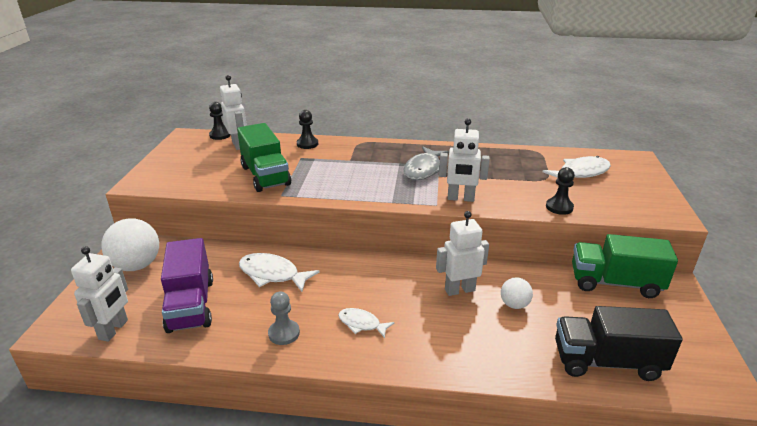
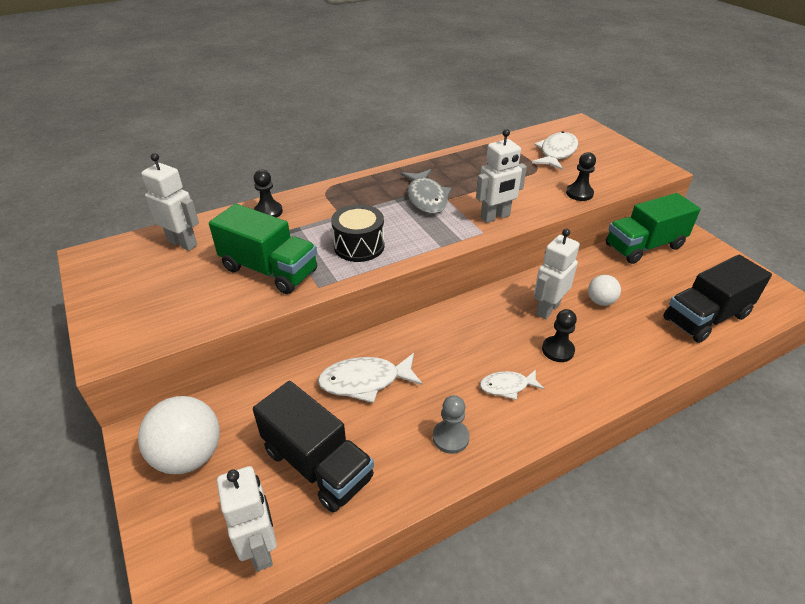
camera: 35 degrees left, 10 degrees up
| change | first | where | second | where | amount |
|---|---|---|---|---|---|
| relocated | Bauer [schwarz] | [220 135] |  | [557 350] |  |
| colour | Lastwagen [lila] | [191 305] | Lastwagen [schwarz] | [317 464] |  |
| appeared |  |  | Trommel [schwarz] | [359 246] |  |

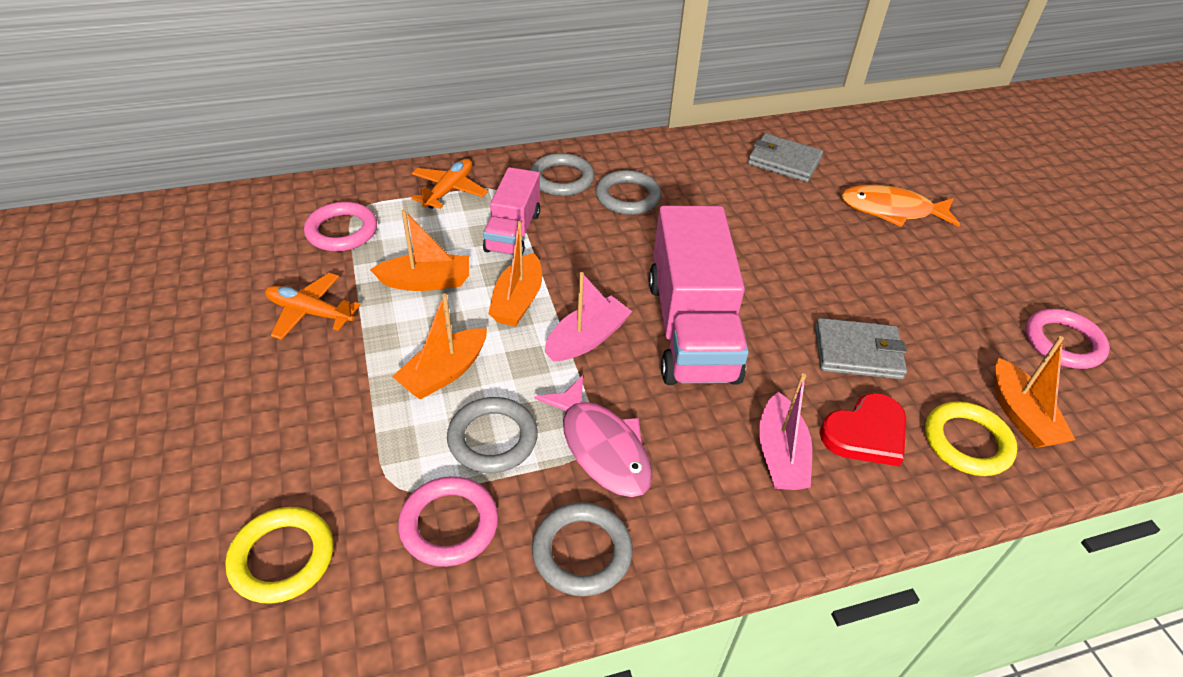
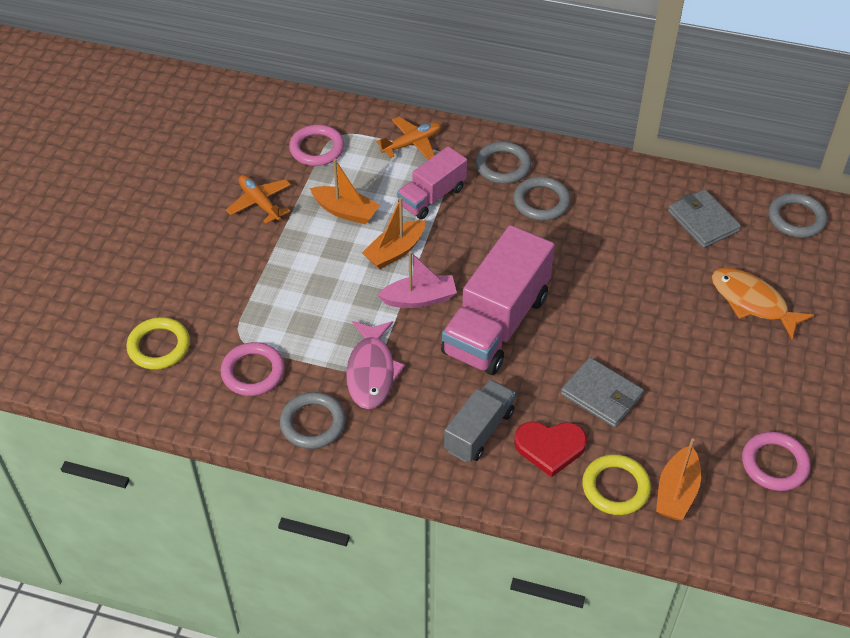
camera: 35 degrees right, 5 degrees up
| change | first | where | second | where | amount |
|---|---|---|---|---|---|
| missing | Boot [orange] | [444 373] |  |  |  |
| exchanged | Boot [rosa] | [780 454] | Lastwagen [grau] | [479 431] |  |
| relocated | Ring [grau] | [492 438] |  | [796 218] |  |

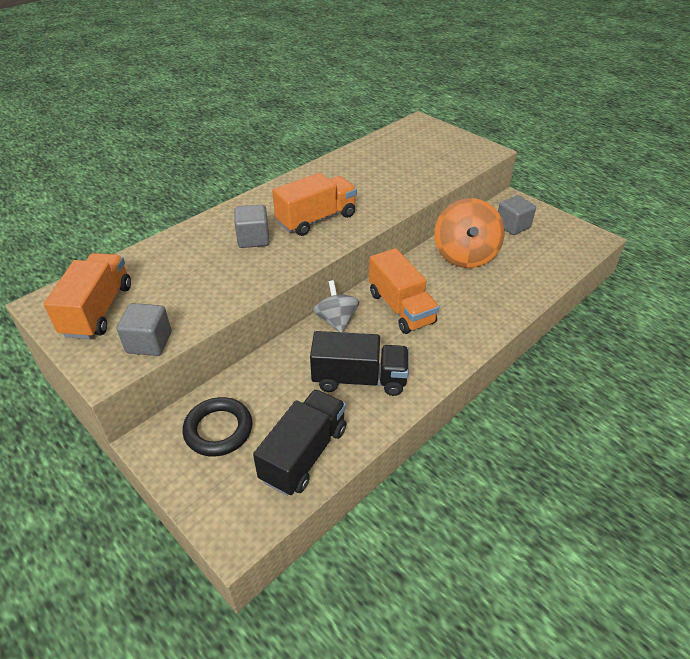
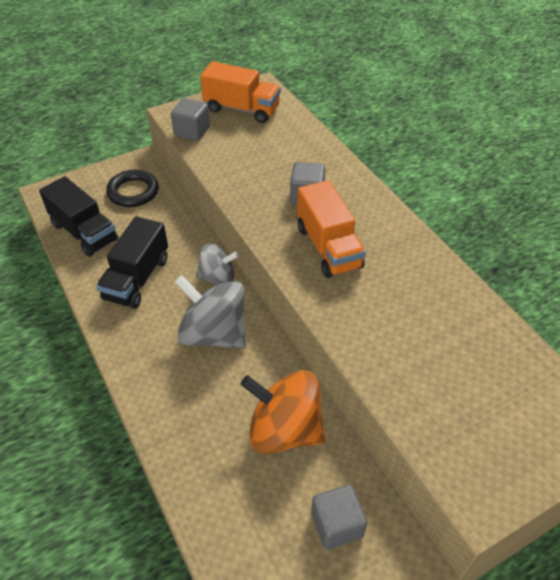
camera: 105 degrees right, 5 degrees up
| change | first | where | second | where | amount |
|---|---|---|---|---|---|
| exchanged | Lastwagen [orange] | [401 308] | Kreisel [grau] | [214 334] |  |

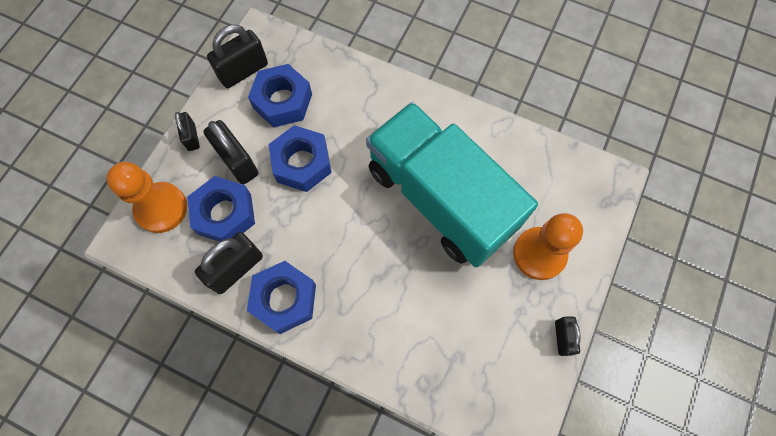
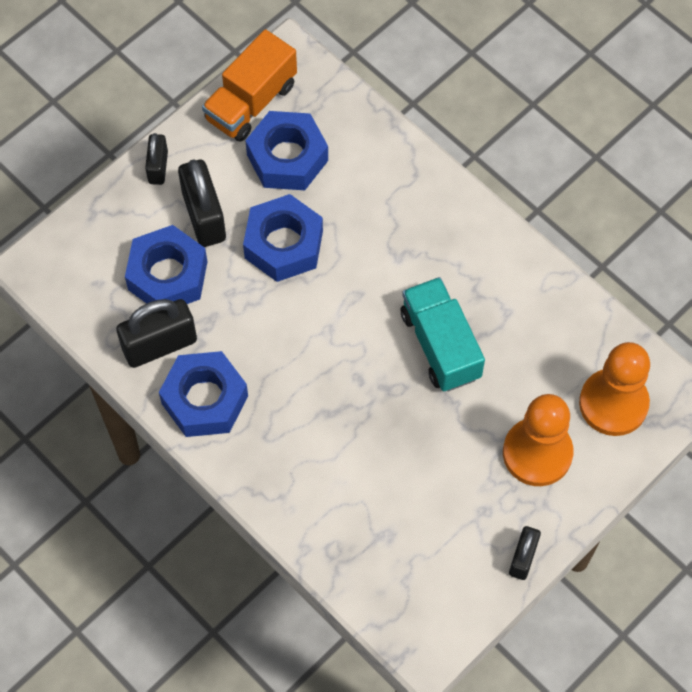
camera: 20 degrees right, 5 degrees down
| change | first | where | second | where | amount |
|---|---|---|---|---|---|
| exchanged | Vorhängeschloss [schwarz] | [243 71] | Lastwagen [orange] | [251 102] |  |
| size | Lastwagen [türkis] | [440 198] |  | [440 345] | x0.52 |
| relocated | Bauer [orange] | [161 208] |  | [613 403] |  |

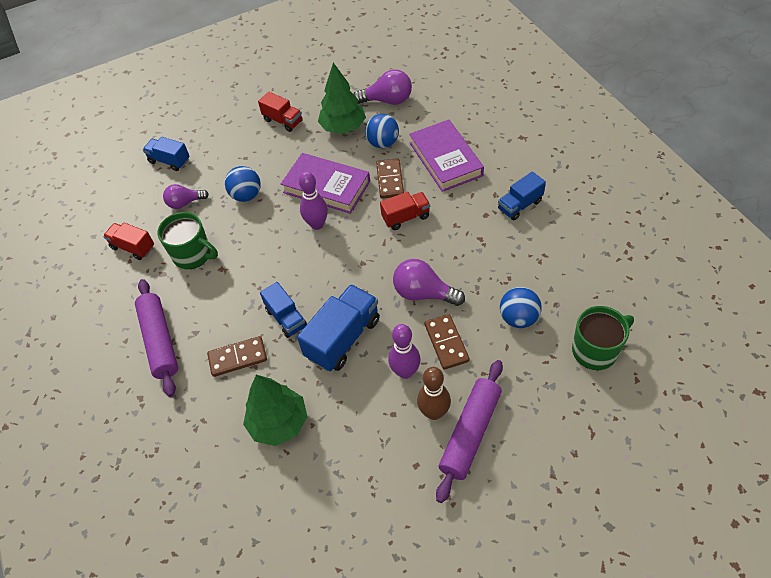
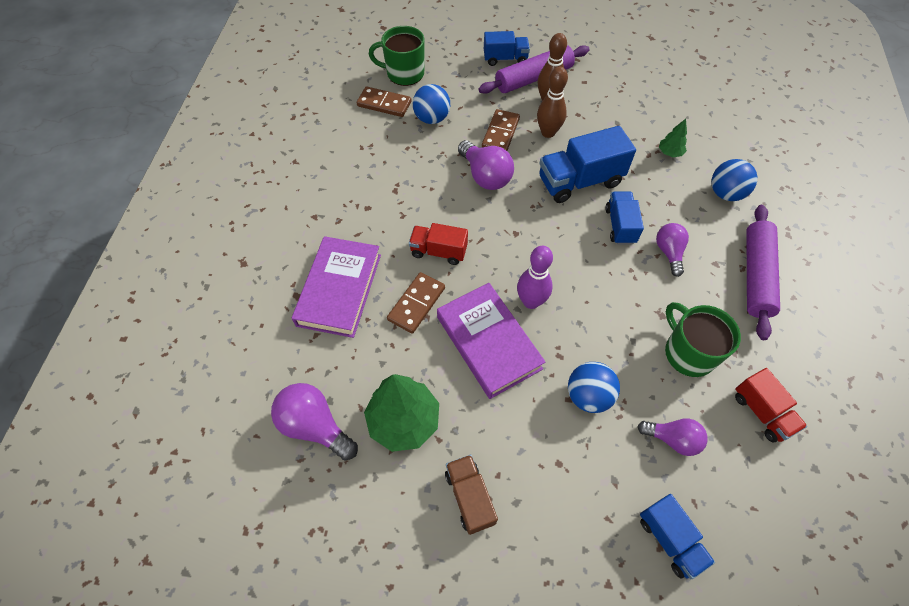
camera: 150 degrees left, 5 degrees up
| change | first | where | second | where | amount |
|---|---|---|---|---|---|
| colour | Lastwagen [rot] | [283 121] | Lastwagen [braun] | [469 497] |  |
| relocated | Ball [blau] | [383 143] |  | [725 193] |  |
| relocated | Lastwagen [blau] | [520 205] |  | [505 59] |  |
| colour | Bowlingkegel [lila] | [405 372] | Bowlingkegel [braun] | [548 132] |  |
| relocated | Dominostein [braun] | [238 357] |  | [384 104] |  |
| size | Baum [grün] | [278 423] |  | [670 153] | x0.48 |
| appeared |  |  | Glühbirne [lila] | [669 252] |  |

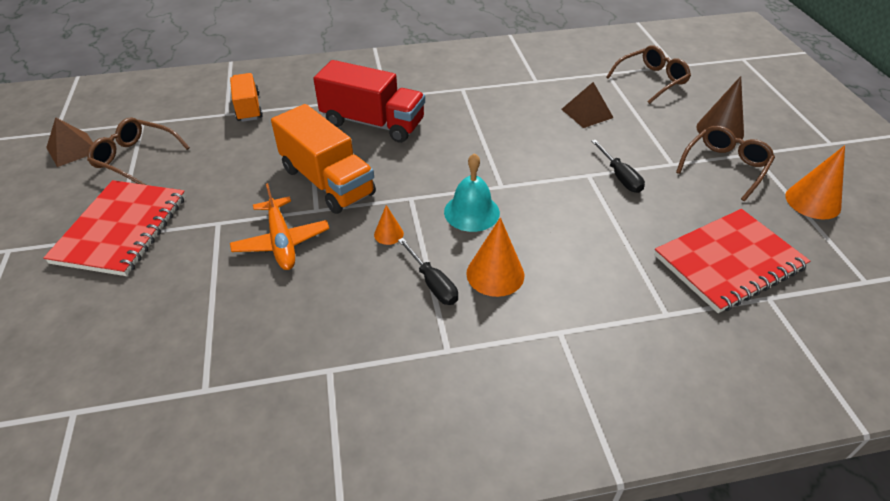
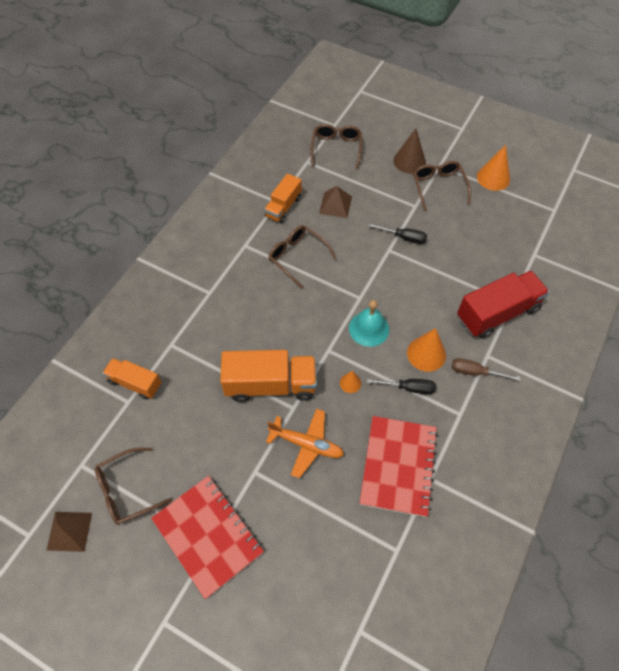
camera: 50 degrees left, 15 degrees up
| change | first | where | second | where | amount |
|---|---|---|---|---|---|
| relocated | Lastwagen [rot] | [373 123] |  | [497 313] |  |
| relocated | Notizbuch [rot] | [728 262] |  | [398 466] |  |
| appeared |  |  | Lastwagen [orange] | [283 207] |  |
| appeared |  |  | Brille [braun] | [297 257] |  |
| appeared |  |  | Schraubenzieher [braun] | [475 372] |  |

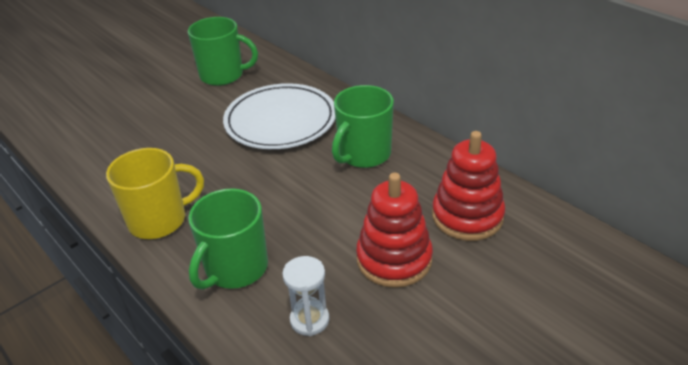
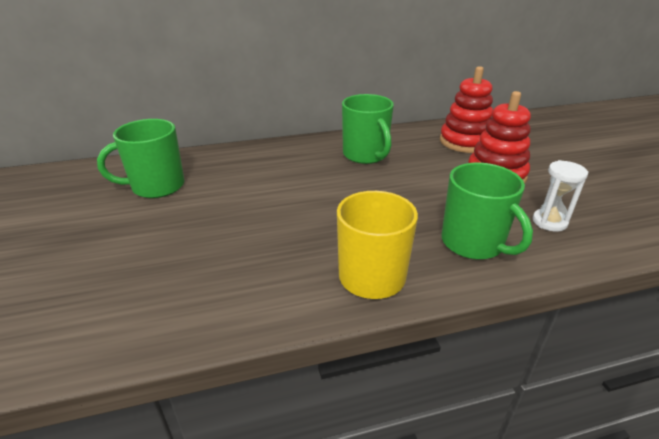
camera: 65 degrees left, 5 degrees down
| change | first | where | second | where | amount |
|---|---|---|---|---|---|
| spun | Tasse [grün] | [223 75] |  | [156 186] | 150 degrees counterclockwise |
| missing | Teller [weiß] | [280 121] |  |  |  |

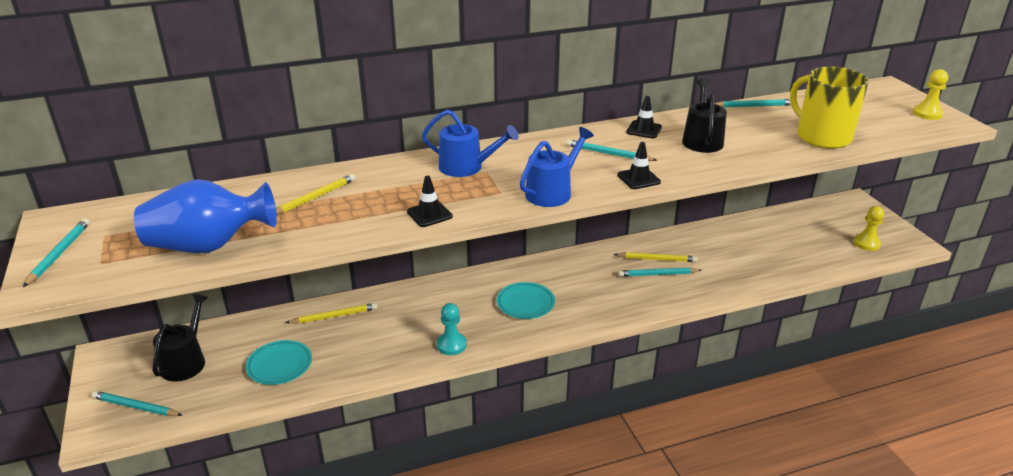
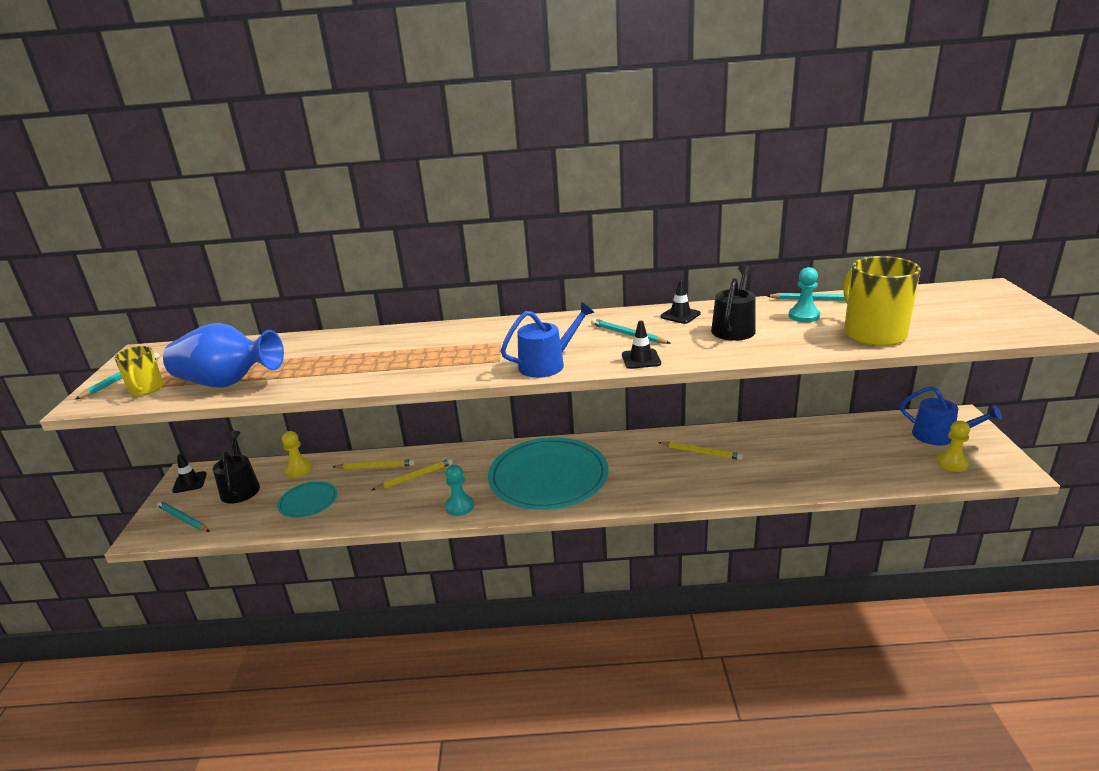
camera: 20 degrees right, 5 degrees down
| change | first | where | second | where | amount |
|---|---|---|---|---|---|
| relocated | Bauer [gelb] | [927 114] |  | [299 469] |  |
| relocated | Gießkanne [blau] | [466 167] |  | [939 436] |  |
| relocated | Bleistift [gelb] | [315 197] |  | [415 477] |  |
| relocated | Leitkegel [schwarz] | [429 214] |  | [190 482] |  |
| missing | Bleistift [türkis] | [657 274] |  |  |  |
| size | Teller [türkis] | [525 303] |  | [548 477] | x2.08 |
| spun | Gießkanne [schwarz] | [185 361] |  | [240 488] | 45 degrees counterclockwise |
| appeared |  |  | Bauer [türkis] | [804 316] |  |
| appeared |  |  | Tasse [gelb] | [146 389] |  |

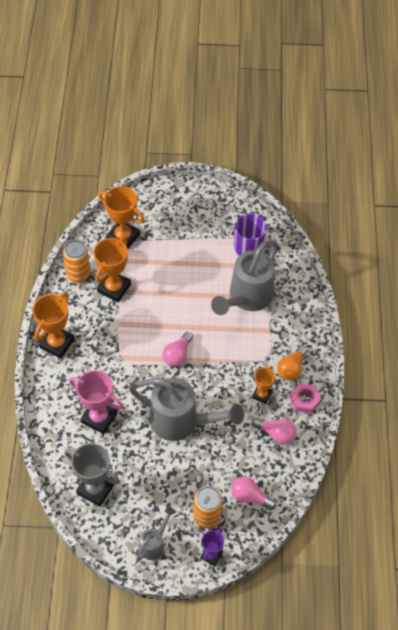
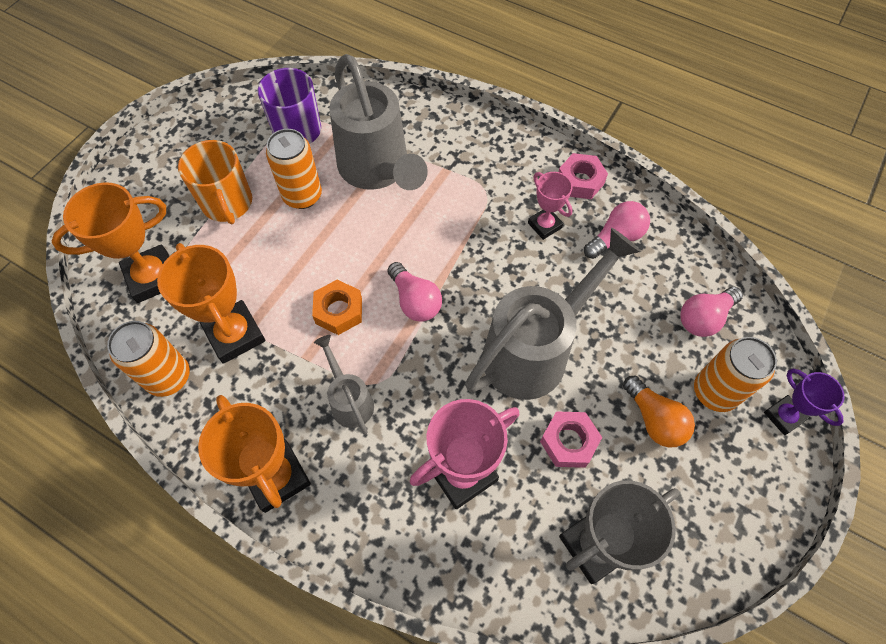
camera: 60 degrees left, 5 degrees up
| change | first | where | second | where | amount |
|---|---|---|---|---|---|
| relocated | Glühbirne [orange] | [291 368] |  | [654 419] |  |
| colour | Pokal [orange] | [262 395] | Pokal [rosa] | [544 225] |  |
| relocated | Gießkanne [grau] | [154 544] |  | [349 400] |  |
| appeared |  |  | Dose [orange] | [302 196] |  |
| appeared |  |  | Tasse [orange] | [227 203] |  |
| appeared |  |  | Sechskantmutter [orange] | [339 311] |  |
| appeared |  |  | Sechskantmutter [rosa] | [568 442] |  |

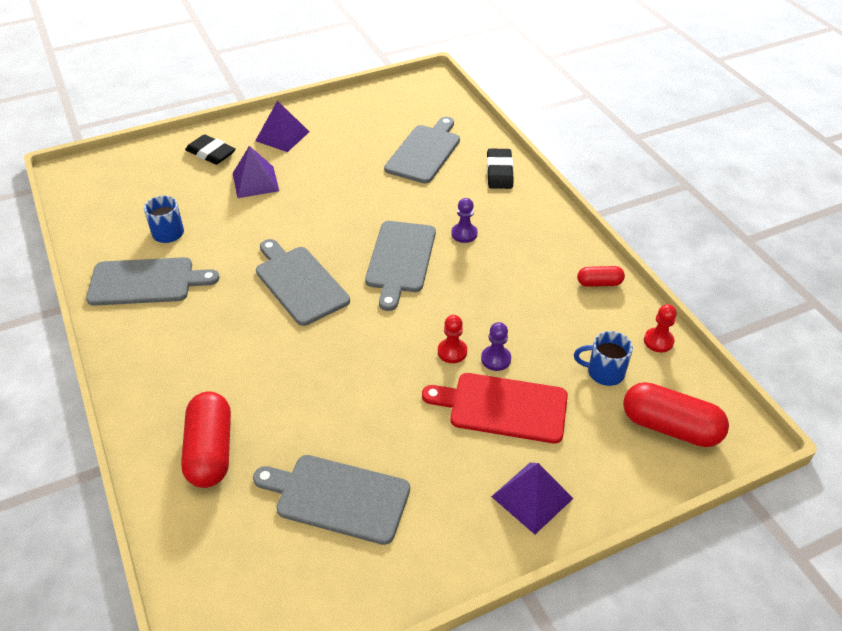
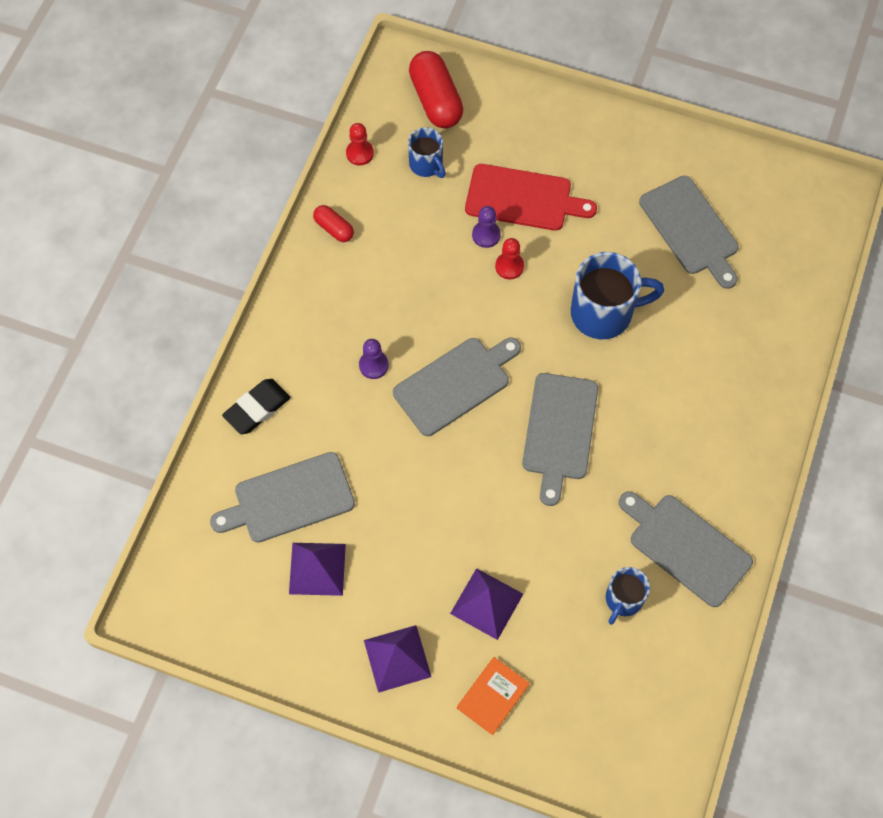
camera: 135 degrees left, 20 degrees up
| change | first | where | second | where | amount |
|---|---|---|---|---|---|
| exchanged | Radiergummi [schwarz] | [211 153] | Buch [orange] | [492 696] |  |
| spun | Schneidebrett [rot] | [503 407] |  | [523 198] | 45 degrees counterclockwise |
| missing | Kapsel [rot] | [211 451] |  |  |  |
| relocated | Pyramide [lila] | [532 497] |  | [317 568] |  |
| appeared |  |  | Tasse [blau] | [604 313] |  |

